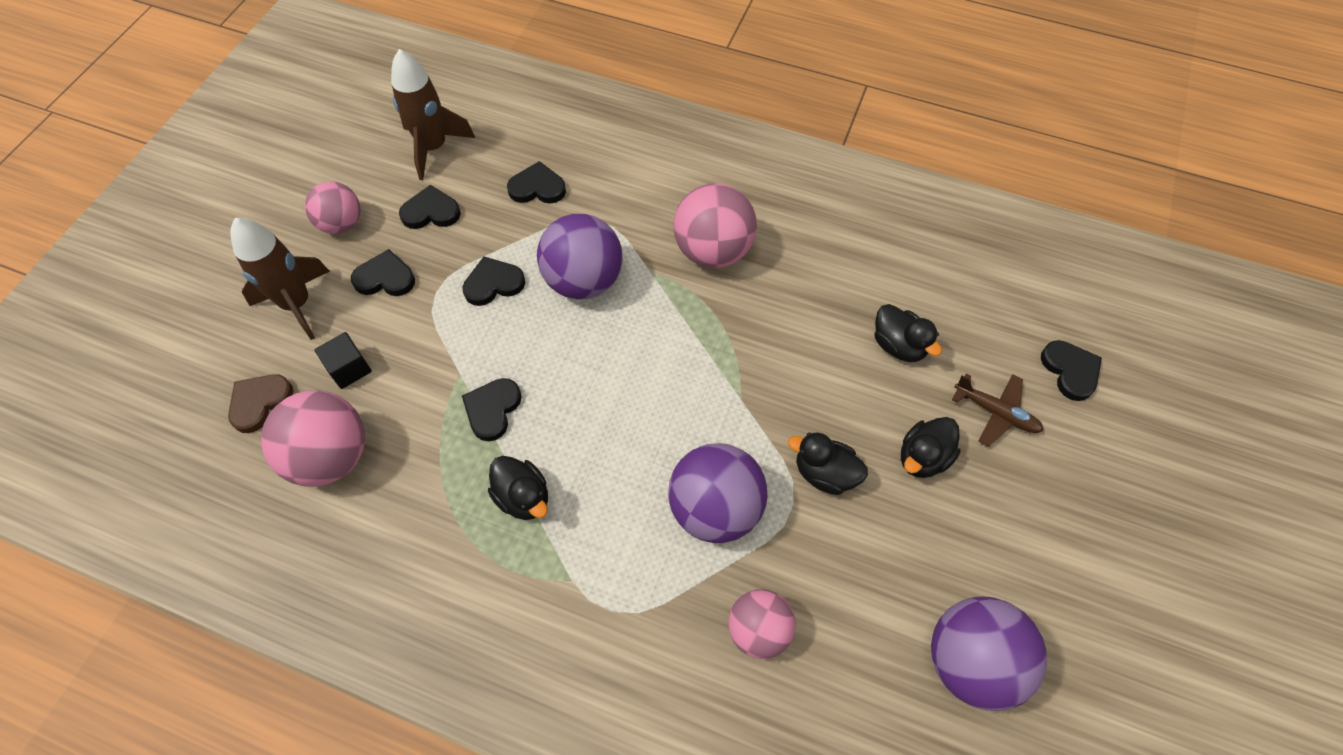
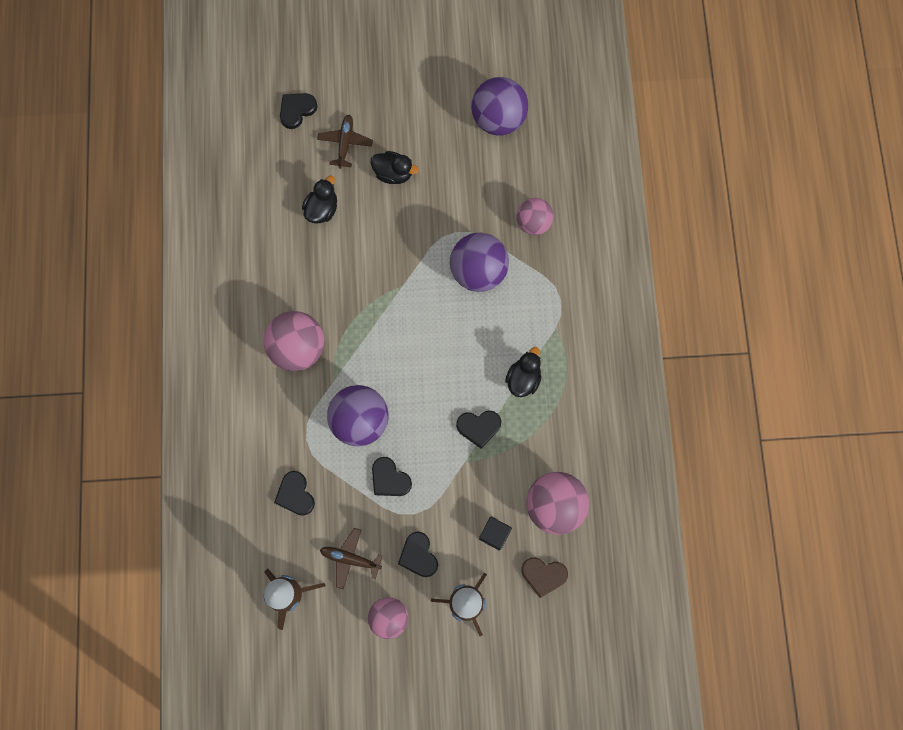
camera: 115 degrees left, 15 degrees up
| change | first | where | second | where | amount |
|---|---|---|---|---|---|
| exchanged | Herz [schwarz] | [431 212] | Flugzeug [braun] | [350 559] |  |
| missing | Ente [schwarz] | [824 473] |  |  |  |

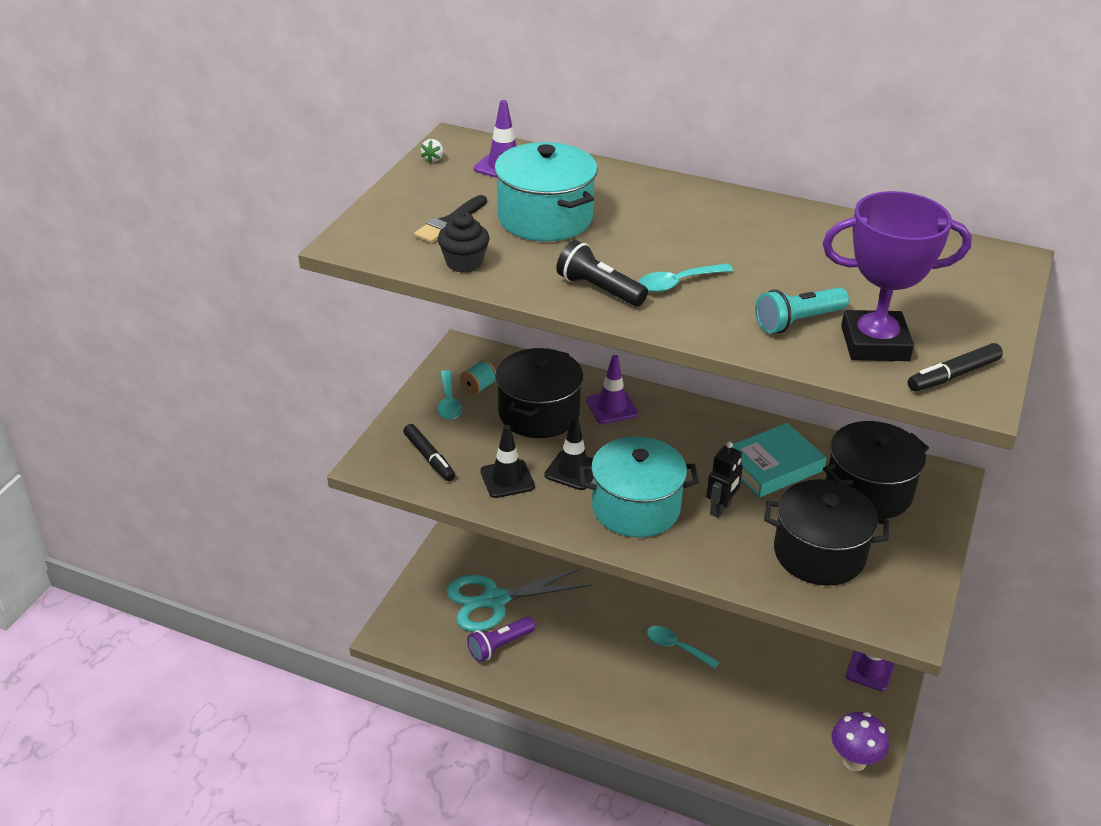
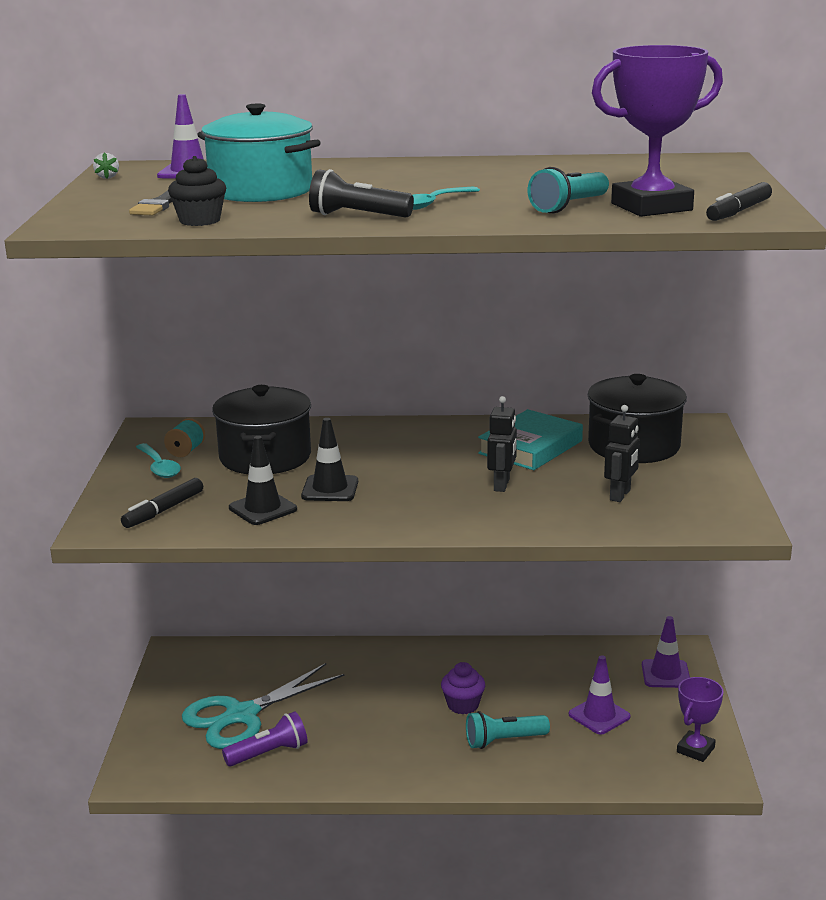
camera: 20 degrees left, 15 degrees down
| change | first | where | second | where | amount |
|---|---|---|---|---|---|
| relocated | Leitkegel [lila] | [612 407] |  | [599 715] |  |
| spun | Filzstift [schwarz] | [429 458] |  | [163 510] | 90 degrees clockwise |
| missing | Kochtopf [türkis] | [635 508] |  |  |  |
| exchanged | Kochtopf [schwarz] | [819 553] | Roboter [schwarz] | [620 495] |  |
| spun | Taschenlampe [lila] | [500 646] |  | [269 753] | 150 degrees counterclockwise |
| exchanged | Löffel [türkis] | [676 647] | Muffin [lila] | [463 705] |  |
| exchanged | Pilz [lila] | [854 761] | Pokal [lila] | [695 750] |  |
| appeared |  |  | Taschenlampe [türkis] | [504 741] |  |

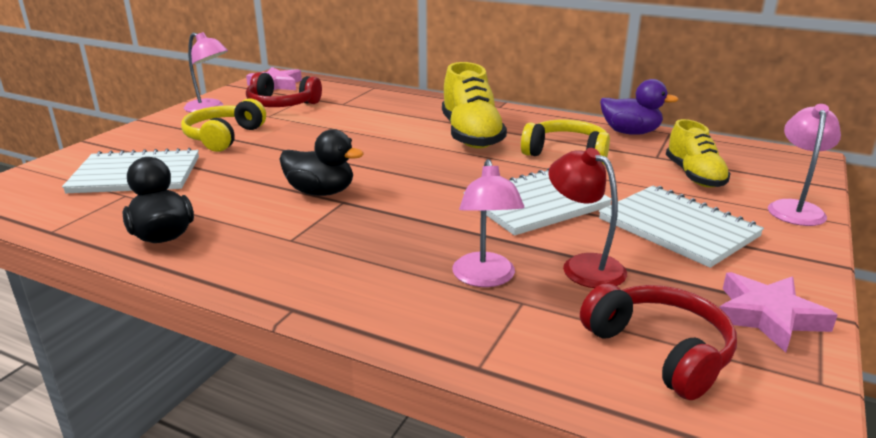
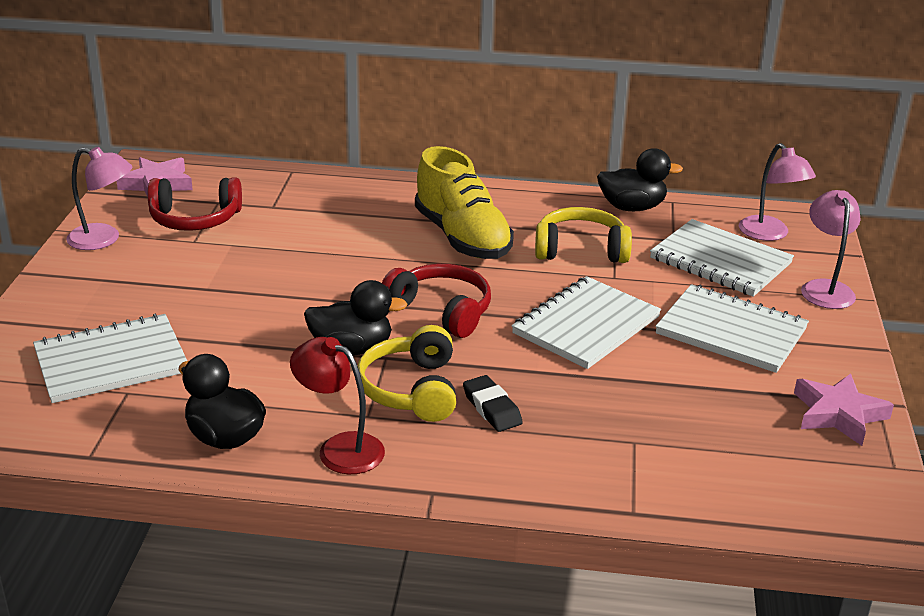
camera: 20 degrees left, 5 degrees up
| change | first | where | second | where | amount |
|---|---|---|---|---|---|
| colour | Ente [lila] | [630 132] | Ente [schwarz] | [632 207] |  |
| relocated | Kopfhörer [gelb] | [223 137] |  | [411 389] |  |
| exchanged | Schuh [gelb] | [694 176] | Notizbuch [weiß] | [720 261] |  |
| relocated | Lampe [rot] | [583 266] |  | [340 448] |  |
| relocated | Lampe [rosa] | [485 278] |  | [769 234] |  |
| relocated | Kopfhörer [rot] | [660 351] |  | [441 311] |  |
| appeared |  |  | Radiergummi [schwarz] | [492 408] |  |

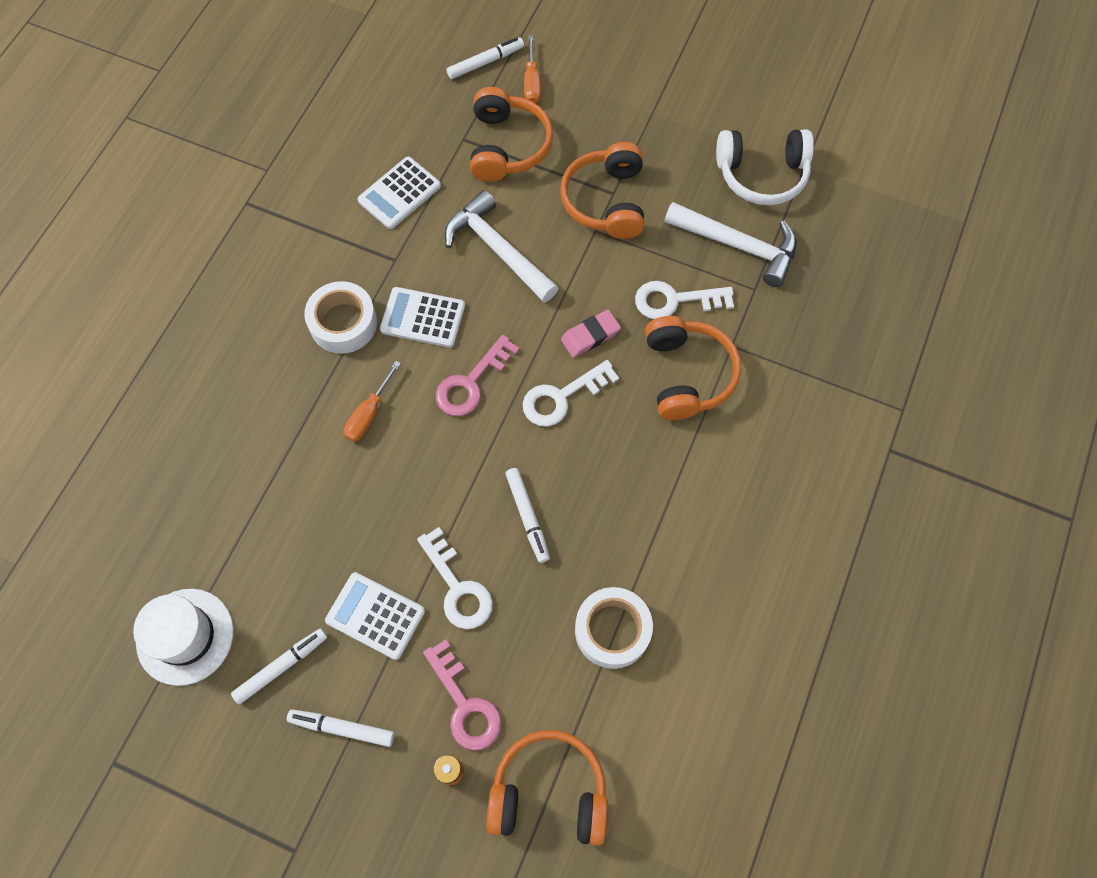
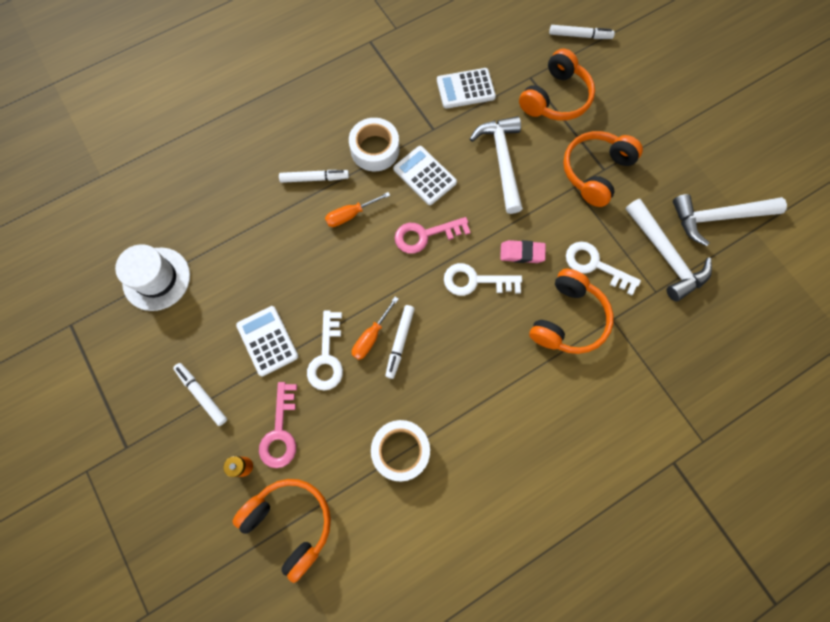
camera: 35 degrees right, 5 degrees up
| change | first | where | second | where | amount |
|---|---|---|---|---|---|
| relocated | Schraubenzieher [orange] | [532 82] |  | [371 336] |  |
| exchanged | Kopfhörer [weiß] | [762 174] | Hammer [weiß] | [717 217] |  |
| relocated | Filzstift [weiß] | [281 667] |  | [314 178] |  |

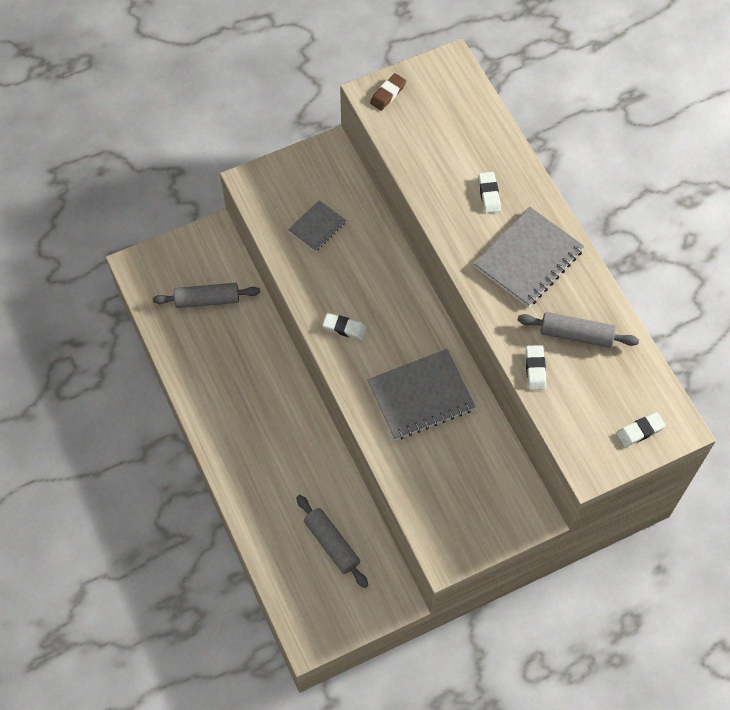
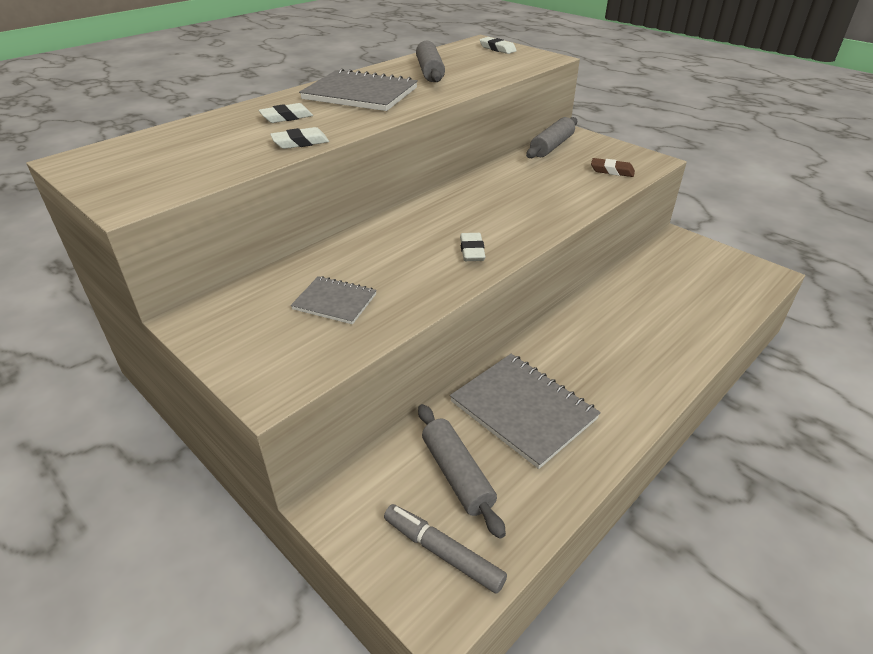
camera: 110 degrees left, 25 degrees down
| change | first | where | second | where | amount |
|---|---|---|---|---|---|
| relocated | Radiergummi [braun] | [388 94] |  | [612 171] |  |
| relocated | Radiergummi [weiß] | [535 369] |  | [300 143] |  |
| relocated | Notizbuch [grau] | [421 396] |  | [523 410] |  |
| relocated | Nudelholz [grau] | [332 544] |  | [551 146] |  |
| appeared |  |  | Filzstift [grau] | [442 552] |  |

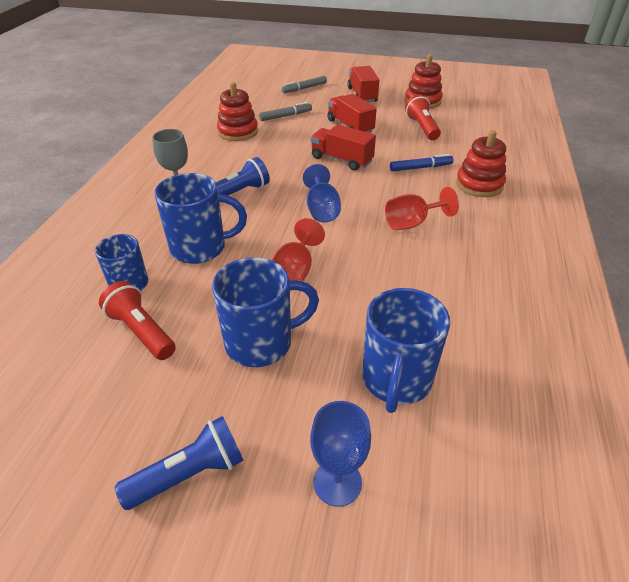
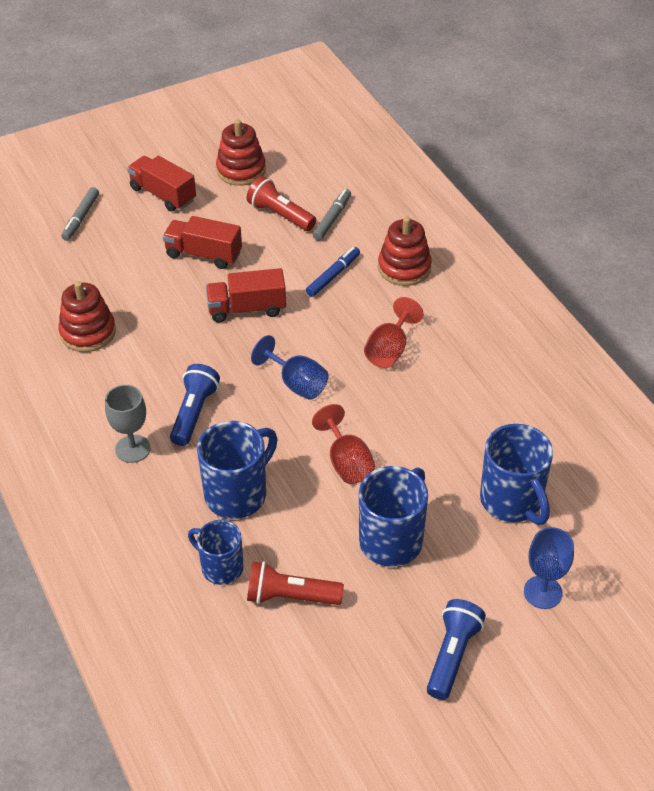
camera: 40 degrees left, 5 degrees up
| change | first | where | second | where | amount |
|---|---|---|---|---|---|
| relocated | Filzstift [grau] | [285 116] |  | [332 218] |  |

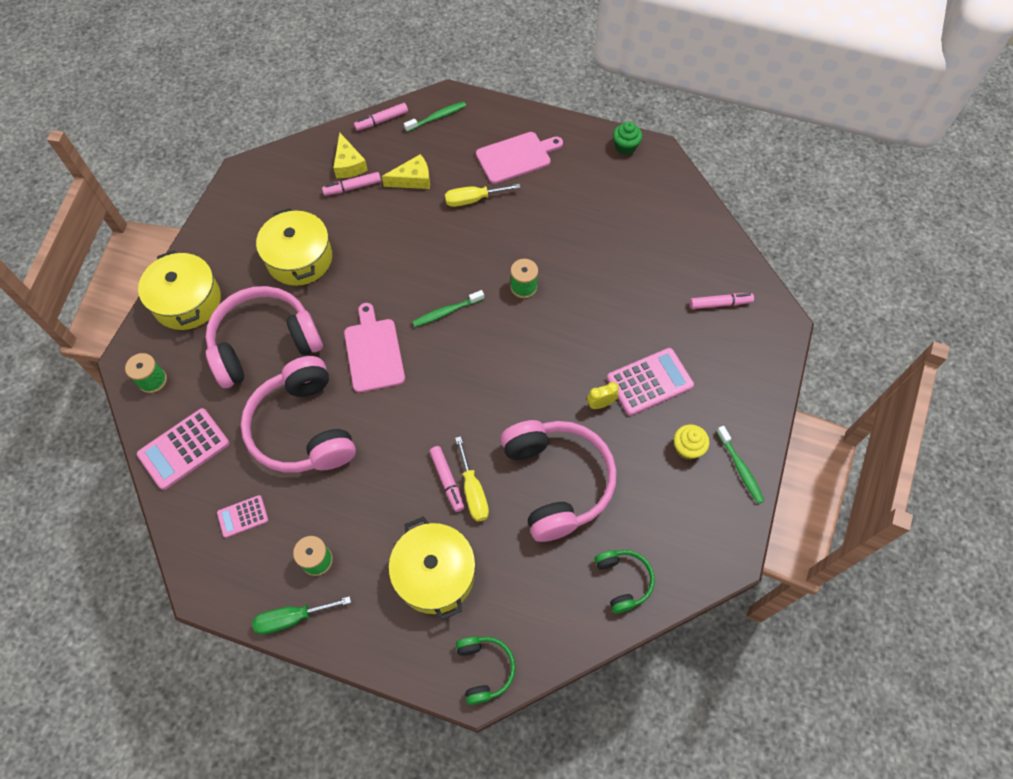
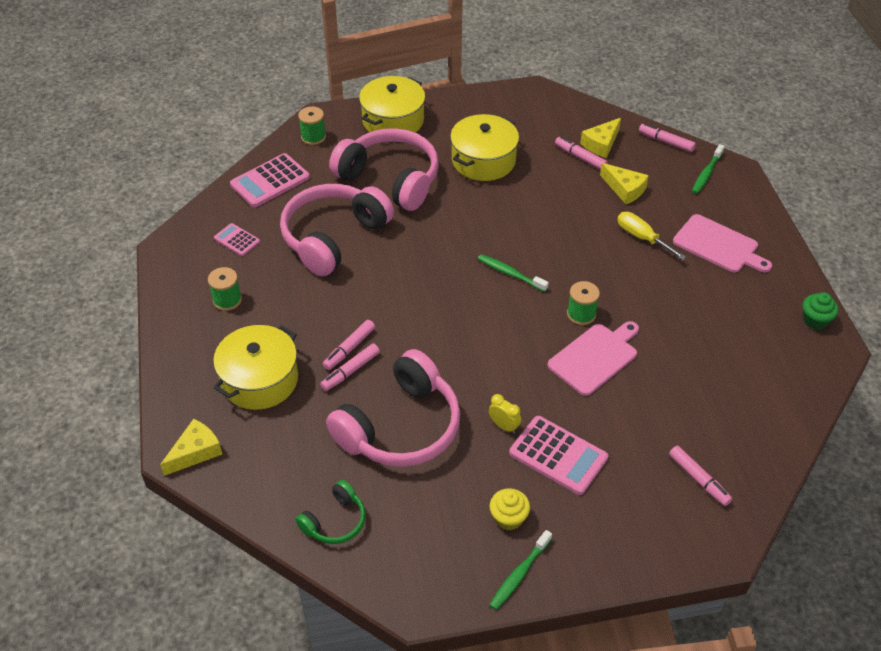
camera: 60 degrees right, 15 degrees down
| change | first | where | second | where | amount |
|---|---|---|---|---|---|
| spun | Zahnbürste [grün] | [437 117] |  | [706 173] | 90 degrees clockwise |
| relocated | Schneidebrett [rosa] | [374 352] |  | [595 357] |  |
| spun | Taschenrechner [rosa] | [184 449] |  | [270 181] | 60 degrees counterclockwise |
| exchanged | Schraubenzieher [gelb] | [473 491] | Filzstift [rosa] | [351 371] |  |
| missing | Schraubenzieher [grün] | [292 618] |  |  |  |
| exchanged | Kopfhörer [grün] | [484 669] | Käse [gelb] | [195 452] |  |

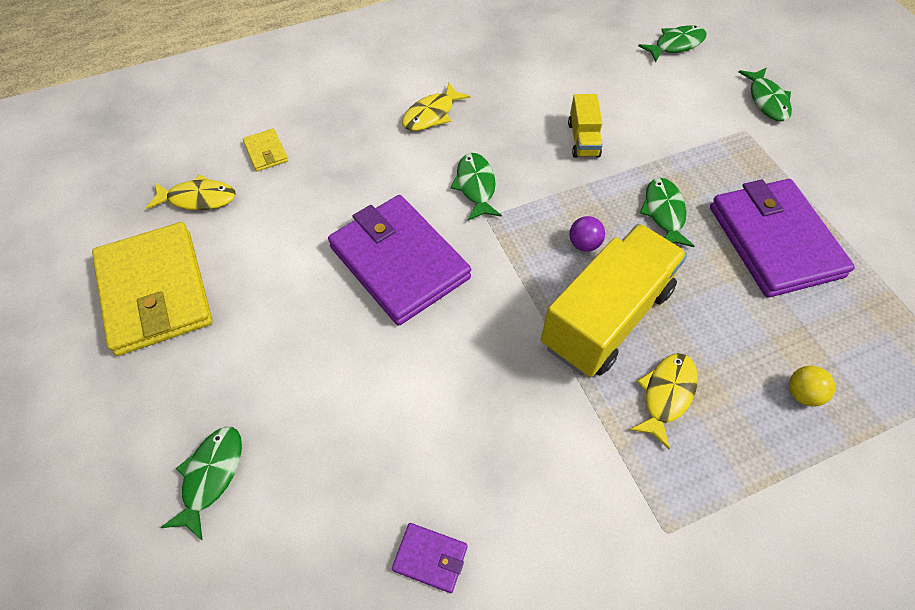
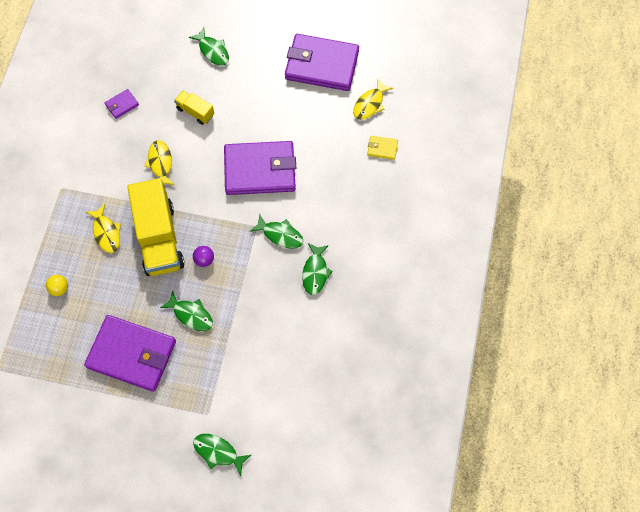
camera: 125 degrees right, 10 degrees up
| change | first | where | second | where | amount |
|---|---|---|---|---|---|
| relocated | Fisch [grün] | [675 45] |  | [315 272] |  |
| relocated | Fisch [gelb] | [431 114] |  | [160 163] |  |
| relocated | Lastwagen [gelb] | [583 139] |  | [195 112] |  |
| colour | Geldbörse [gelb] | [155 291] | Geldbörse [lila] | [322 65] |  |

